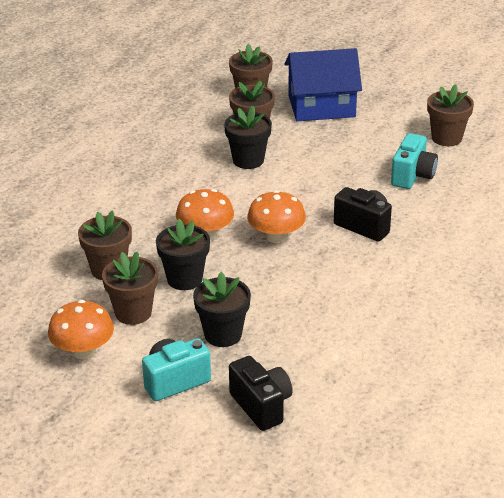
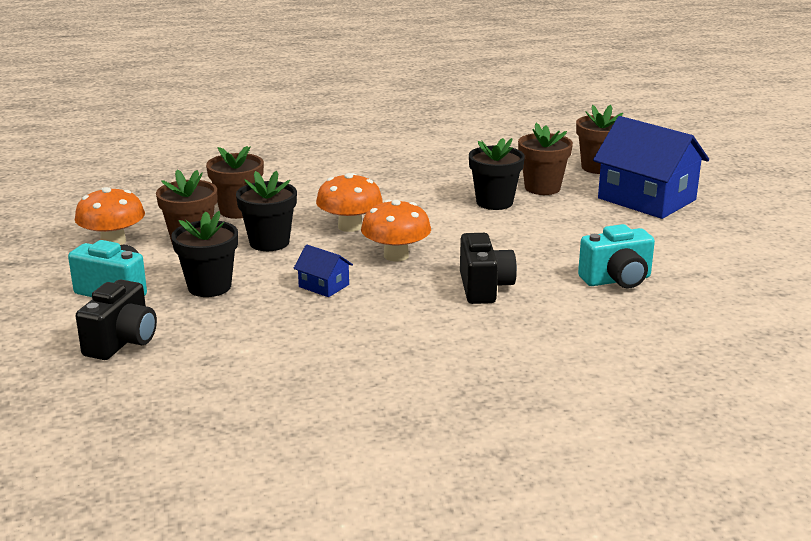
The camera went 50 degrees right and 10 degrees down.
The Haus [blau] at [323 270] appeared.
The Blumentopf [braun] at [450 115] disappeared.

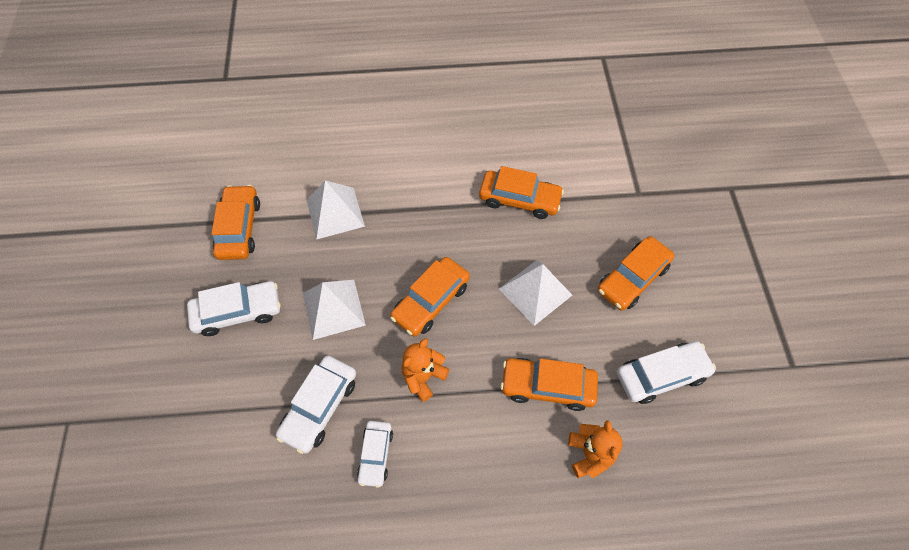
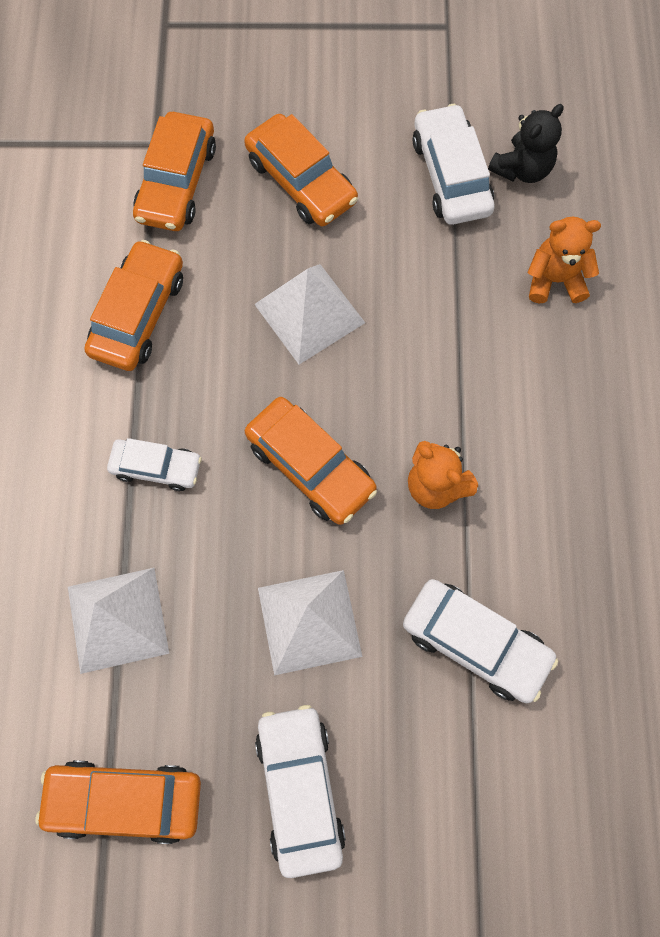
The camera went 85 degrees left and 10 degrees up.
The Auto [weiß] moved from [375 454] to [154 464].
The Auto [orange] moved from [549 384] to [174 171].
The Teddybär [schwarz] at [526 143] appeared.

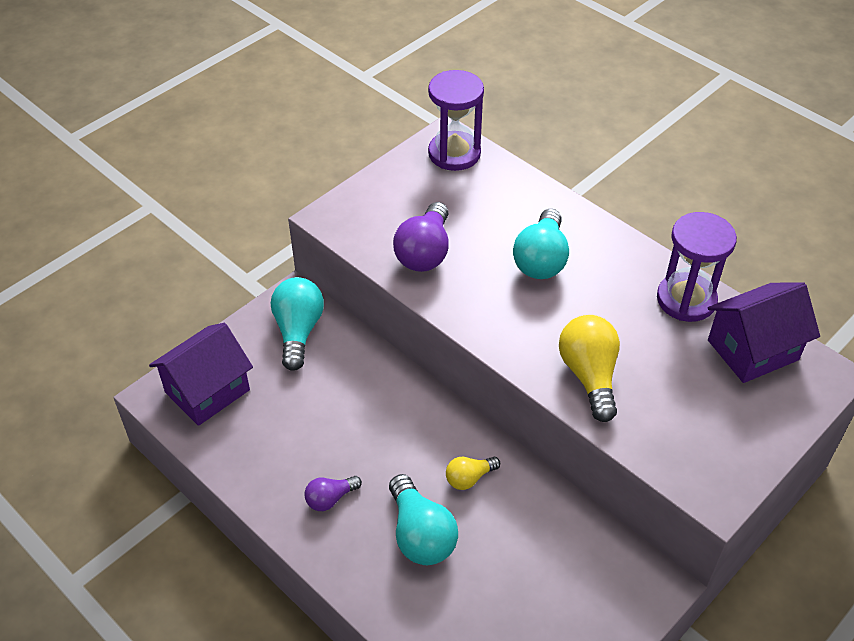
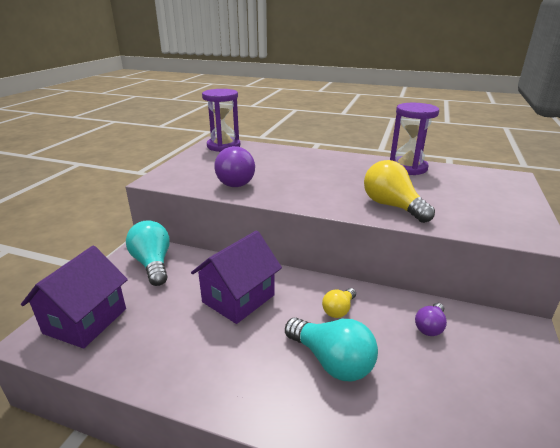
The camera went 25 degrees left and 20 degrees down.
The Haus [lila] moved from [764 332] to [236 277].
The Glühbirne [lila] moved from [333 493] to [431 319].
The Glühbirne [türkis] at [541 244] disappeared.

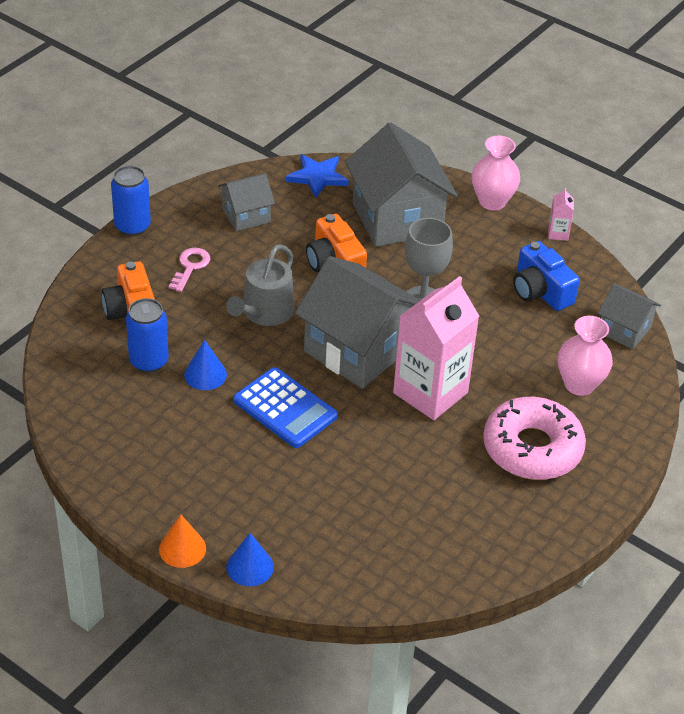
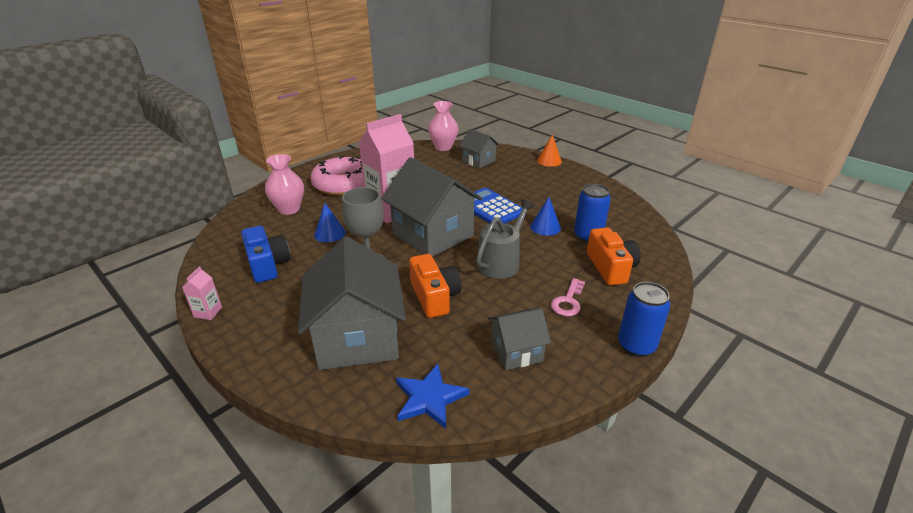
The camera went 170 degrees left and 10 degrees down.
The Kegel [blau] moved from [250 559] to [330 222].
The Vase [rosa] moved from [496 172] to [443 126].
The Haus [grau] moved from [629 316] to [479 149].

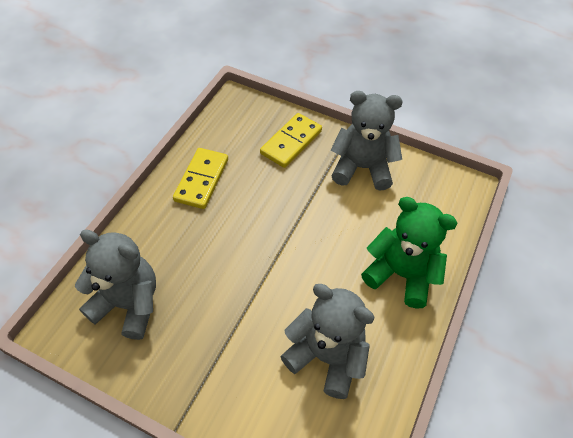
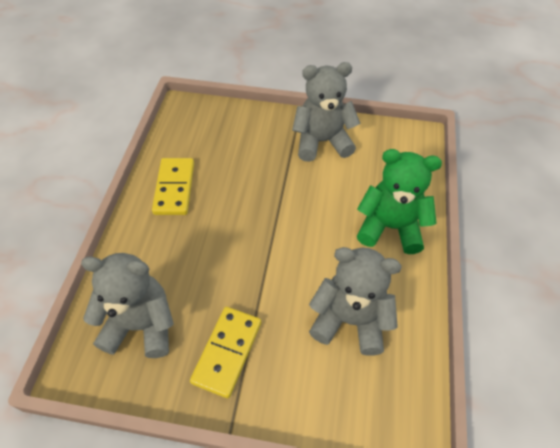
The camera went 15 degrees left and 0 degrees up.
The Dominostein [gelb] moved from [291 140] to [225 352].

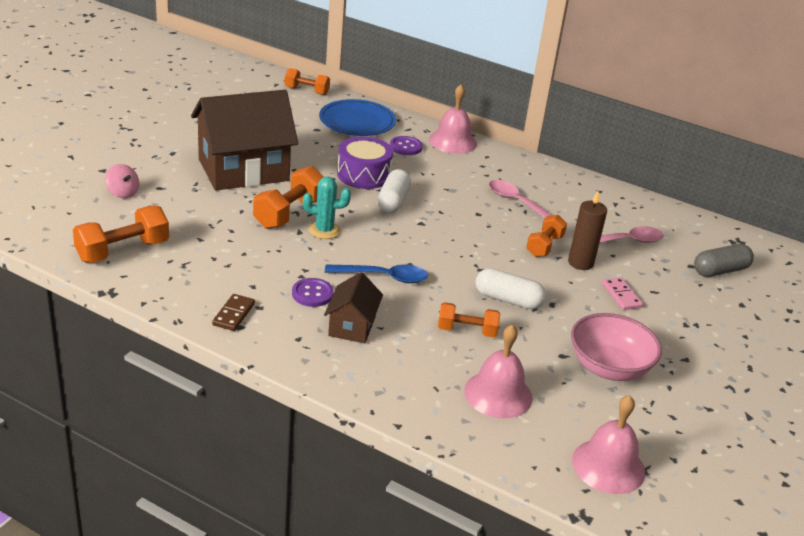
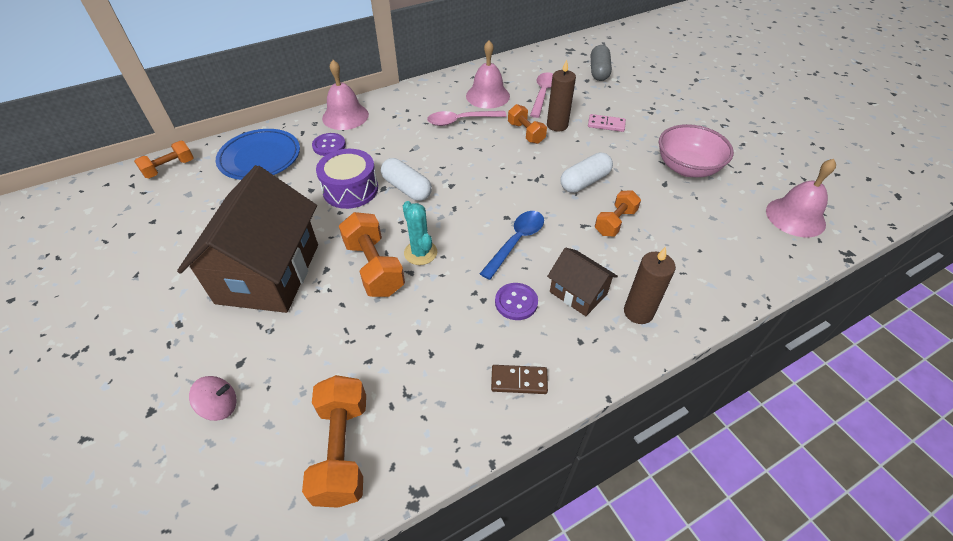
The camera went 55 degrees left and 15 degrees up.
The Kaktus [türkis] at [327 208] turned 60 degrees counterclockwise.
The Glocke [rosa] moved from [498 371] to [488 74].
The Dominostein [braun] at [233 312] turned 45 degrees counterclockwise.
The Kerze [braun] at [650 285] appeared.

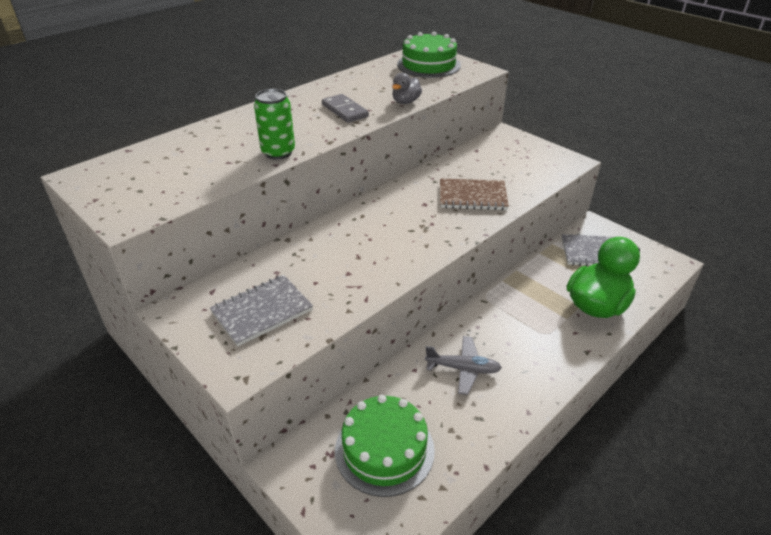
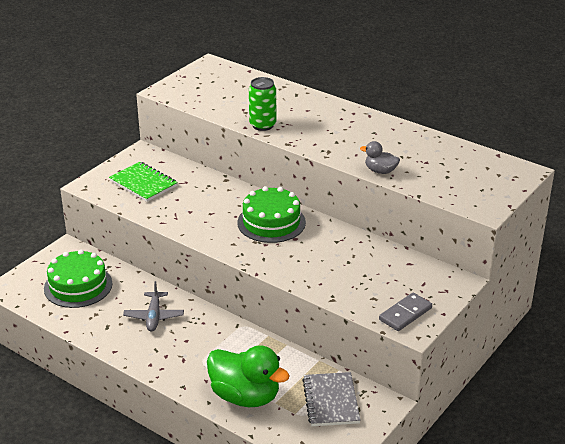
The camera went 80 degrees right and 5 degrees down.
The Notizbuch [grau] at [261 310] became the Notizbuch [grün] at [143 182].
The Kuchen [grün] moved from [429 55] to [271 214].
The Dominostein [grau] moved from [345 108] to [405 312].
The Notizbuch [braun] at [474 194] disappeared.

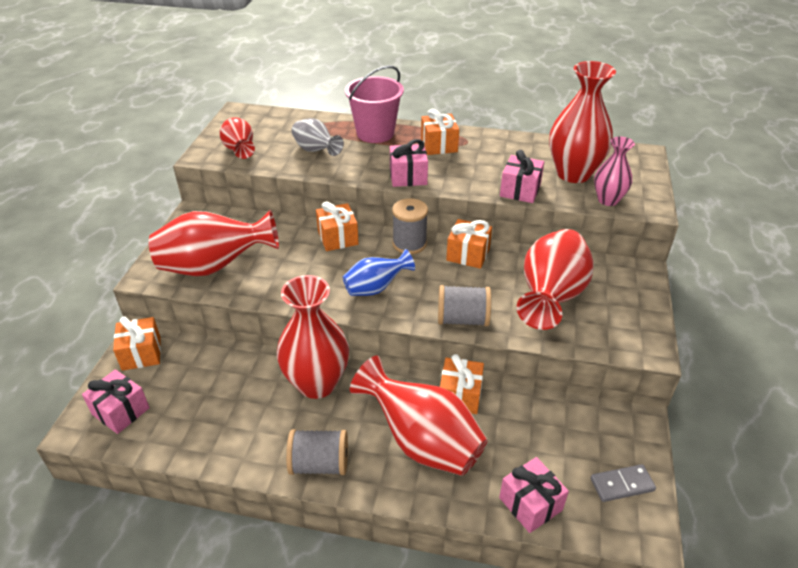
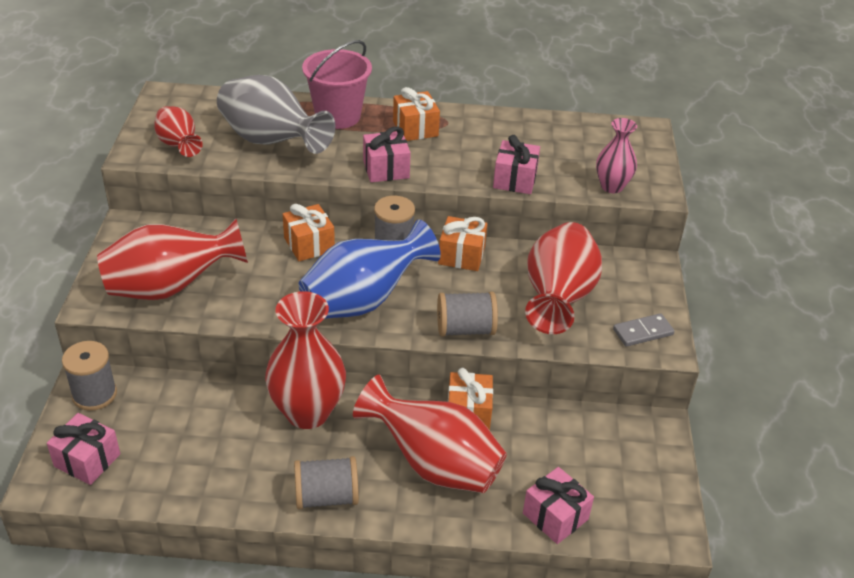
The camera went 10 degrees left and 0 degrees up.
The Geschenk [orange] at [137 343] was replaced by the Garnrolle [grau] at [89 376].
The Vase [grau] at [317 137] changed to 1.75 times the size.
The Vase [blau] at [379 272] changed to 1.75 times the size.
The Dominostein [grau] moved from [623 483] to [644 330].
The Vase [rot] at [582 122] disappeared.

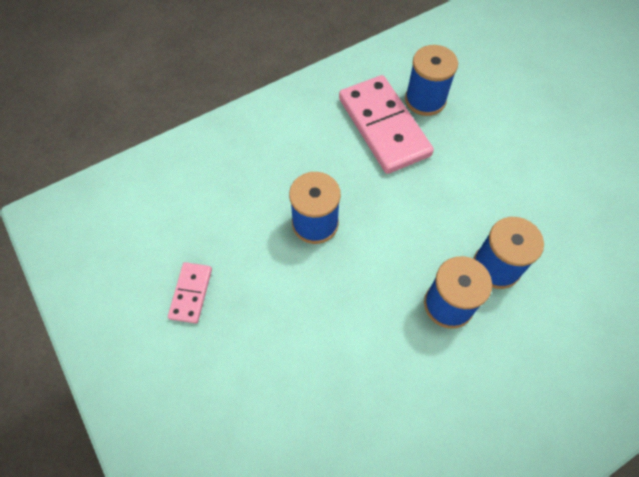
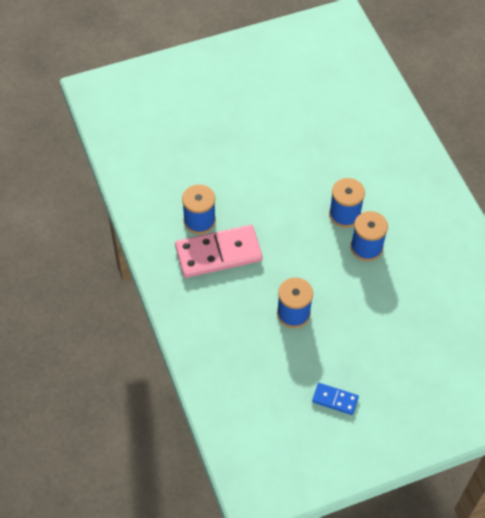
The camera went 80 degrees left and 5 degrees down.
The Dominostein [rosa] at [190 293] became the Dominostein [blau] at [335 399].

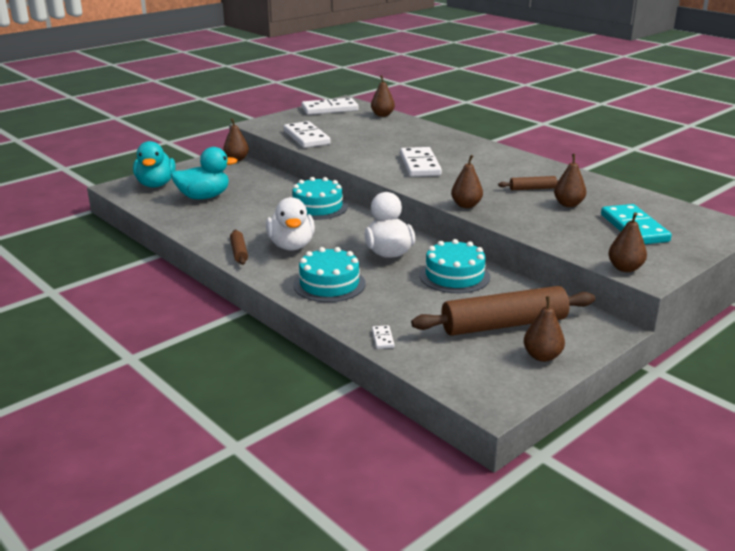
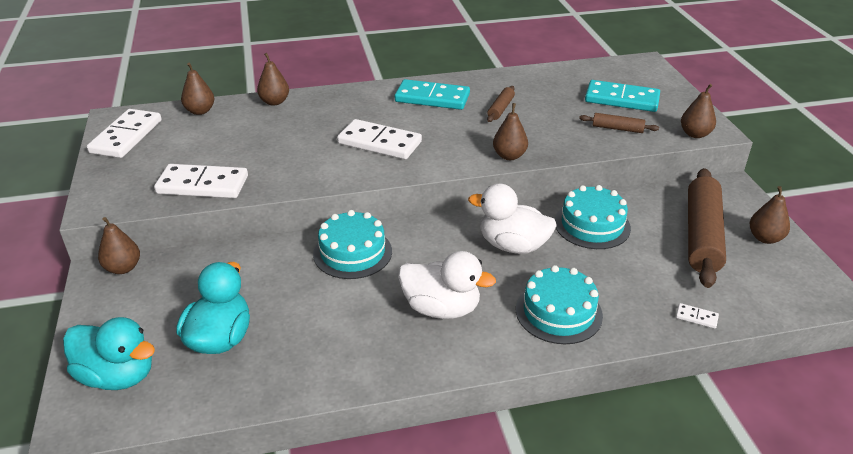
The camera went 60 degrees left and 10 degrees up.
The Birne [braun] moved from [570 180] to [273 79].
The Dominostein [türkis] at [432 94] appeared.
The Nudelholz [braun] moved from [239 247] to [619 123].

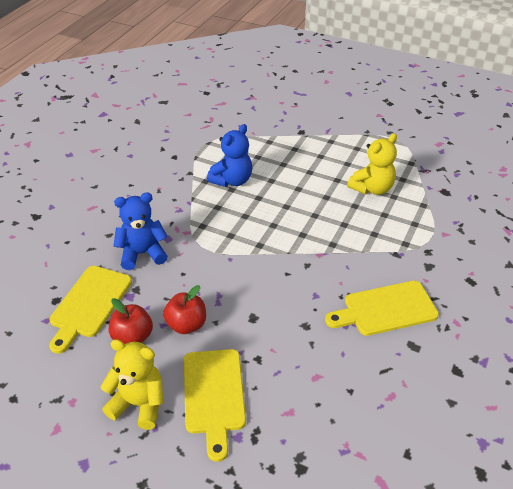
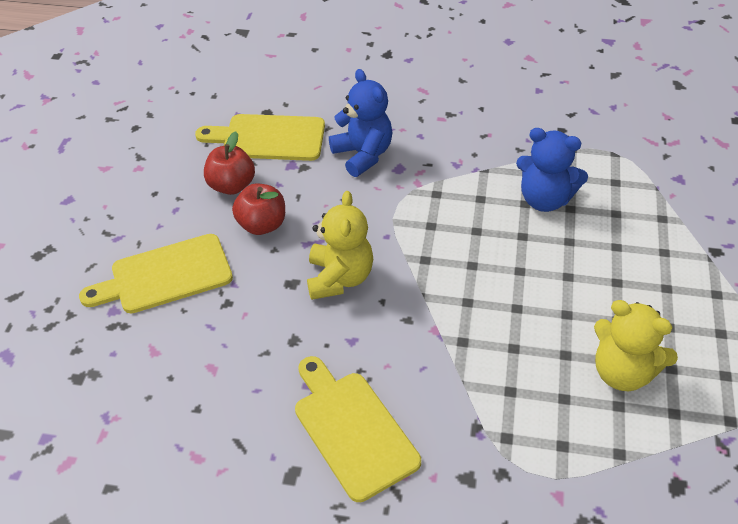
The camera went 75 degrees right and 5 degrees up.
The Teddybär [gelb] moved from [132 384] to [340 245].

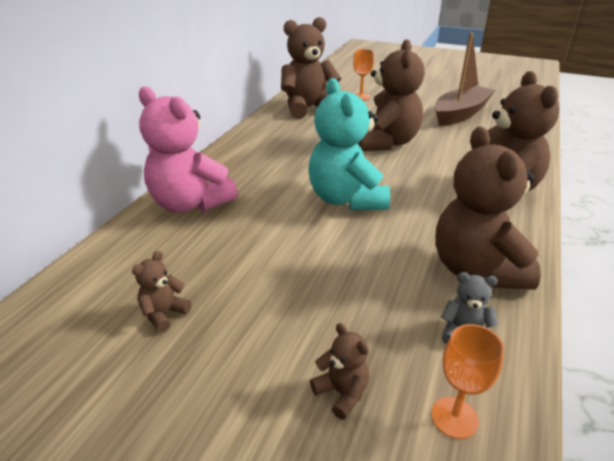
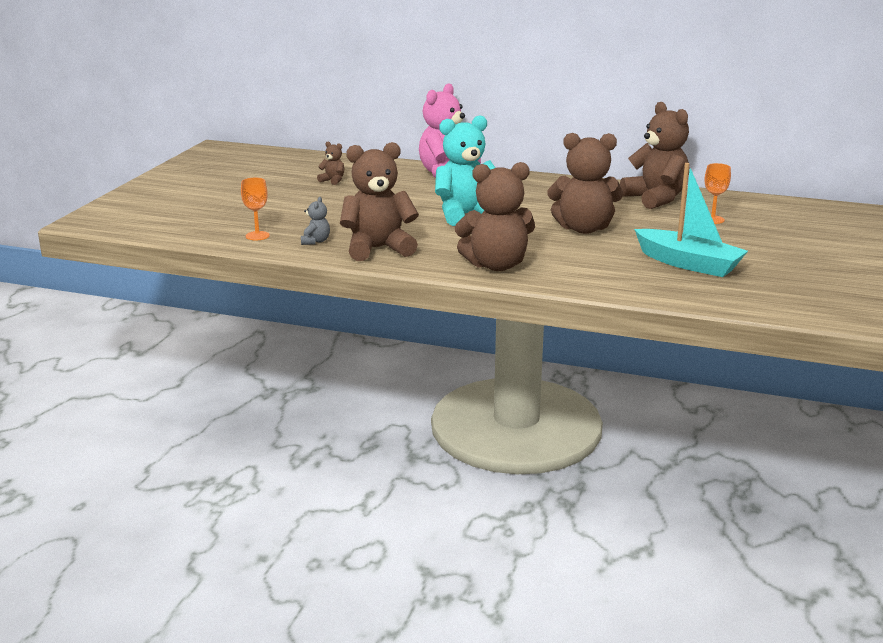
The camera went 85 degrees right and 10 degrees down.
The Boot [braun] at [465 79] became the Boot [türkis] at [691 220].
The Teddybär [braun] at [340 371] disappeared.

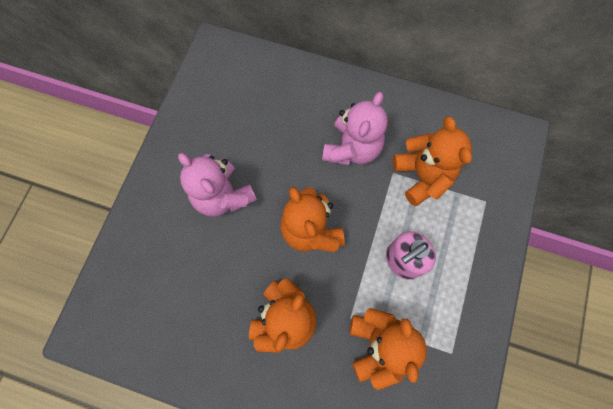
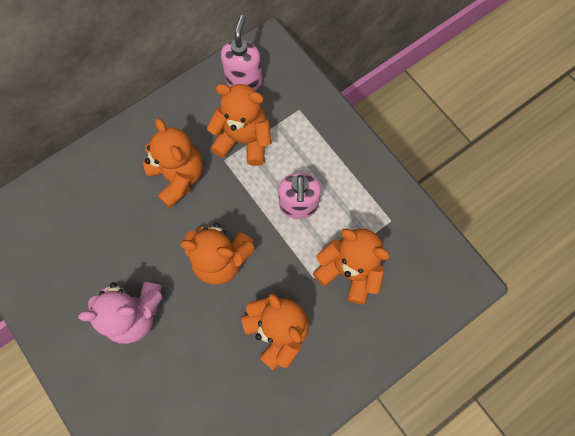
The camera went 55 degrees left and 0 degrees up.
The Teddybär [rosa] at [355 128] became the Teddybär [orange] at [173 163].
The Seifenspender [rosa] at [241 52] appeared.

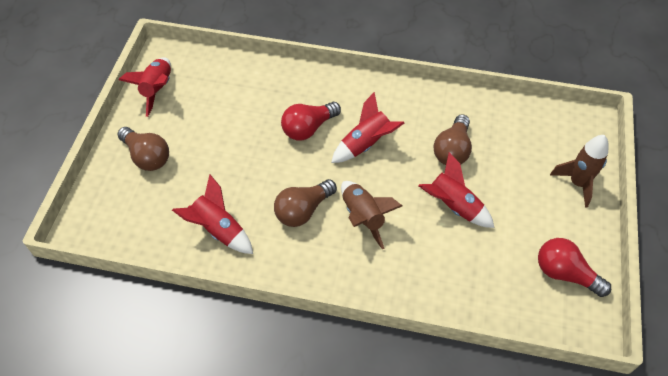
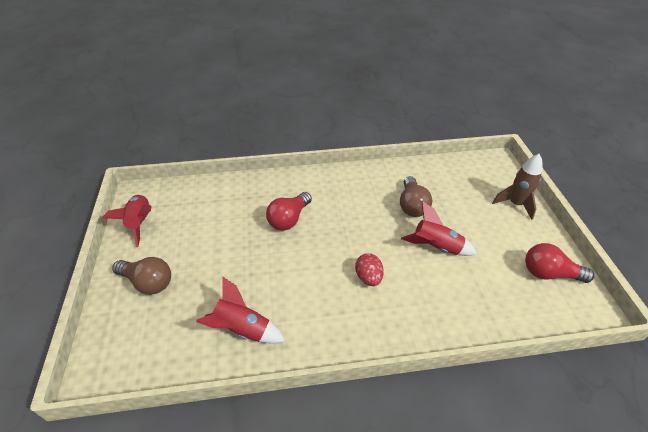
The camera went 20 degrees left and 10 degrees down.
The Rakete [braun] at [371 215] was replaced by the Ei [rot] at [369 269].
The Glühbirne [braun] at [305 203] disappeared.
The Rakete [rot] at [367 127] disappeared.

